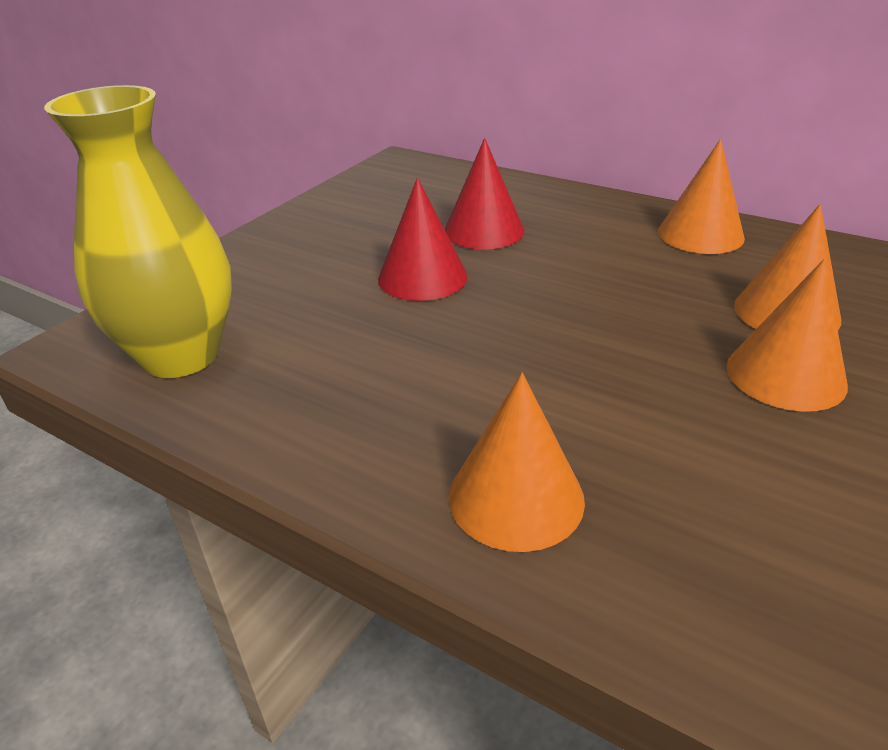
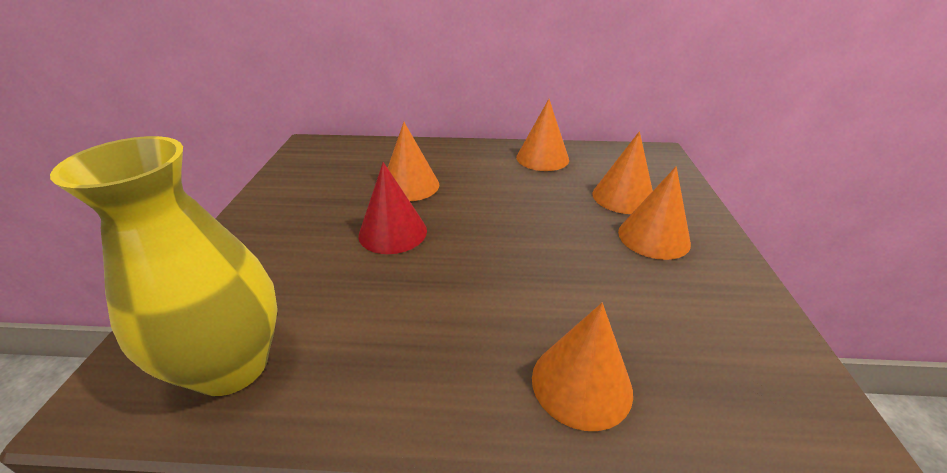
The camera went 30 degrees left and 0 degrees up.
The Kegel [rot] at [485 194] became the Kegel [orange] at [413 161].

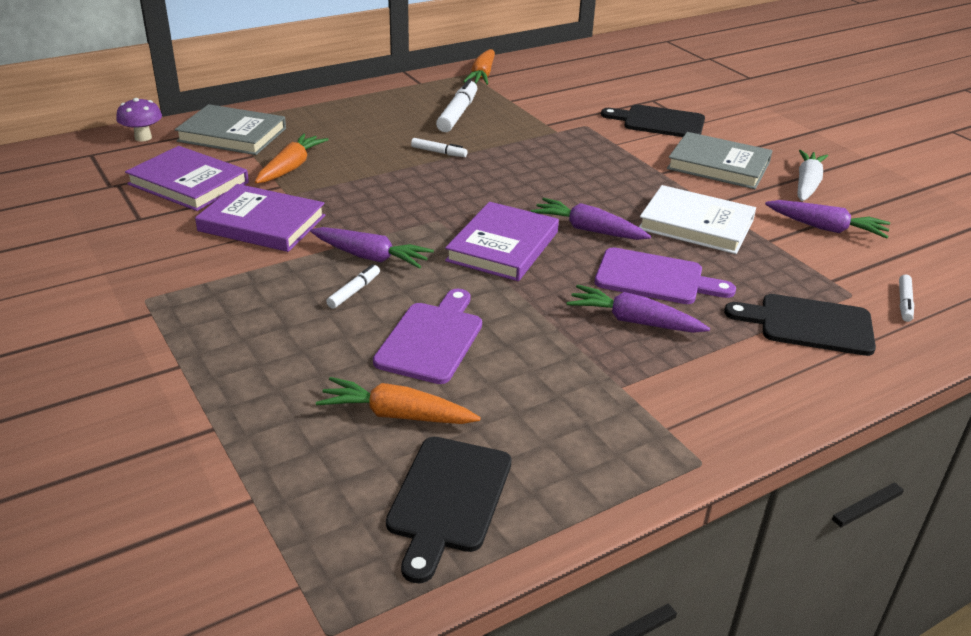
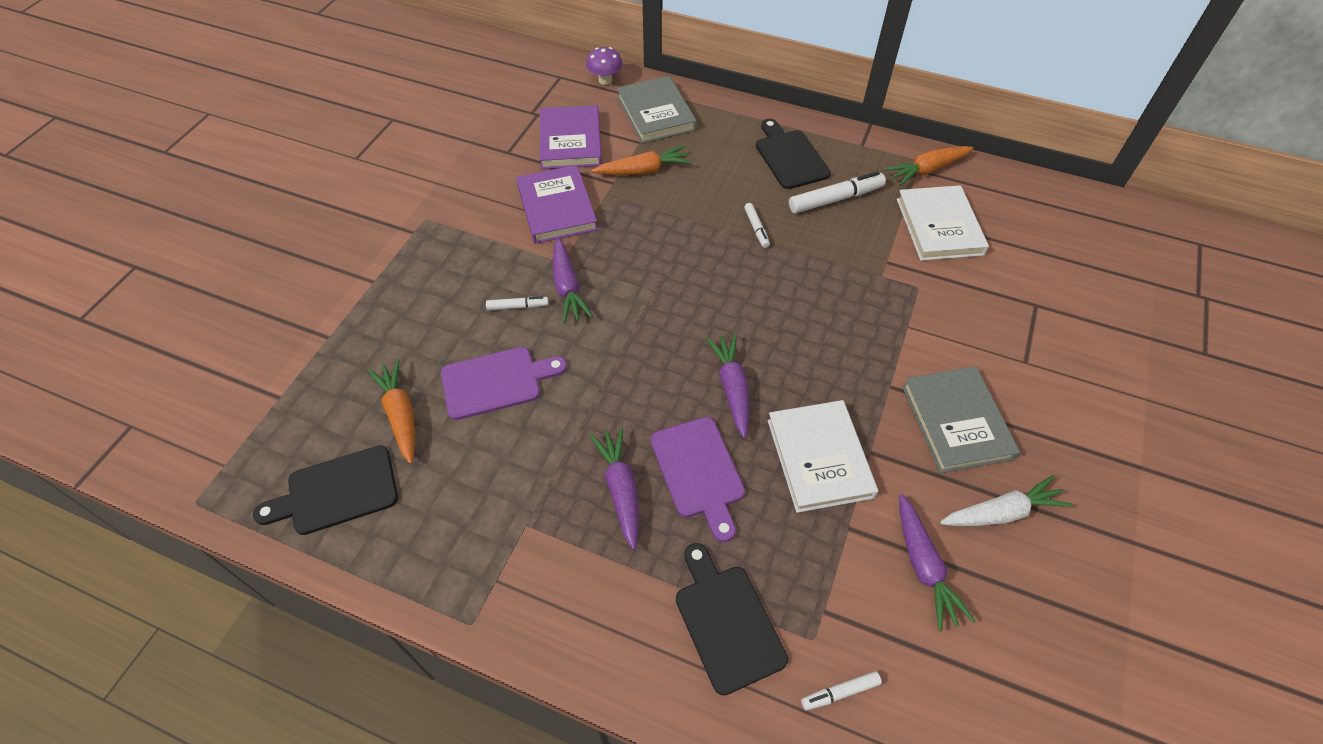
The camera went 55 degrees right and 20 degrees up.
The Schneidebrett [schwarz] moved from [653 121] to [793 154].
The Buch [weiß] at [943 223] appeared.
The Buch [lila] at [502 241] disappeared.

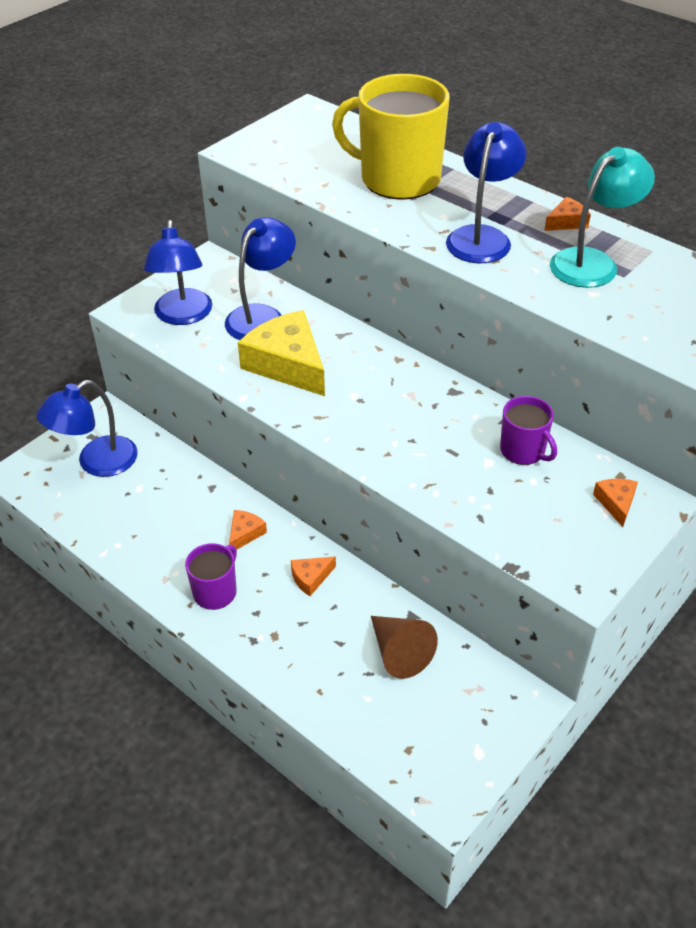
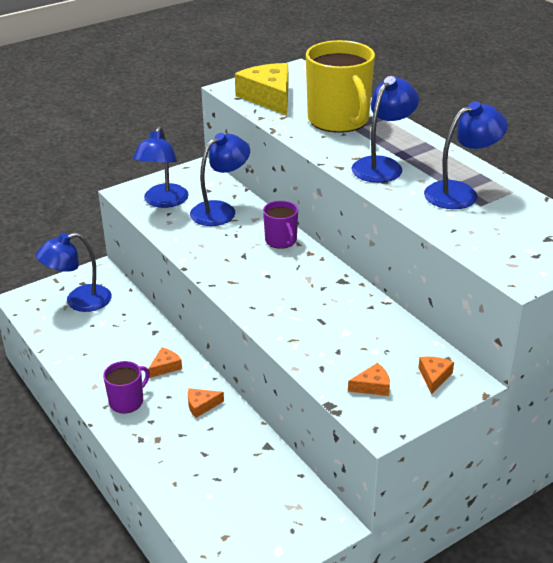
The camera went 15 degrees right and 10 degrees down.
The Käse [gelb] moved from [281 353] to [261 89].
The Tasse [lila] moved from [528 430] to [280 225].
The Tasse [gelb] at [391 136] turned 150 degrees counterclockwise.
The Käse [orange] moved from [567 214] to [369 379].
The Lampe [türkis] at [602 217] became the Lampe [blau] at [466 155].
The Kegel [braun] at [404 647] disappeared.

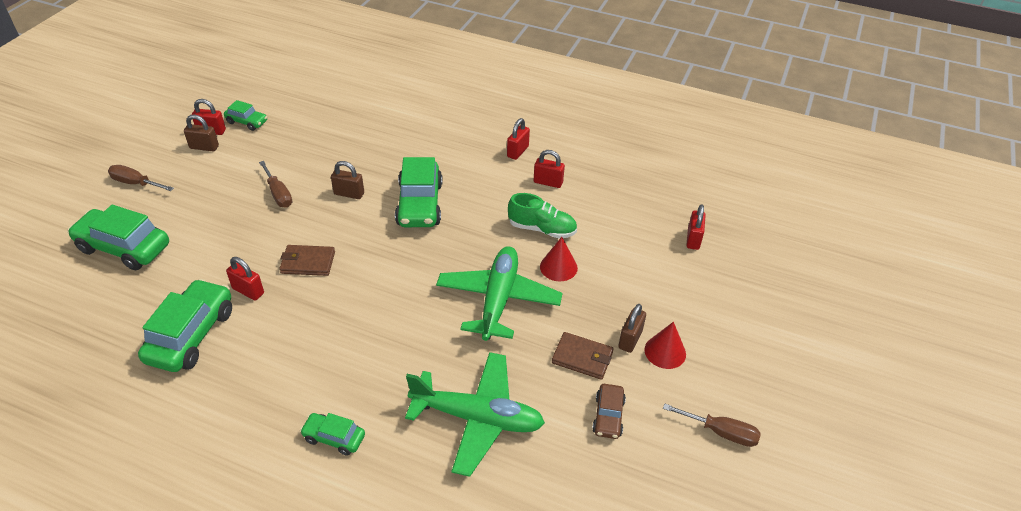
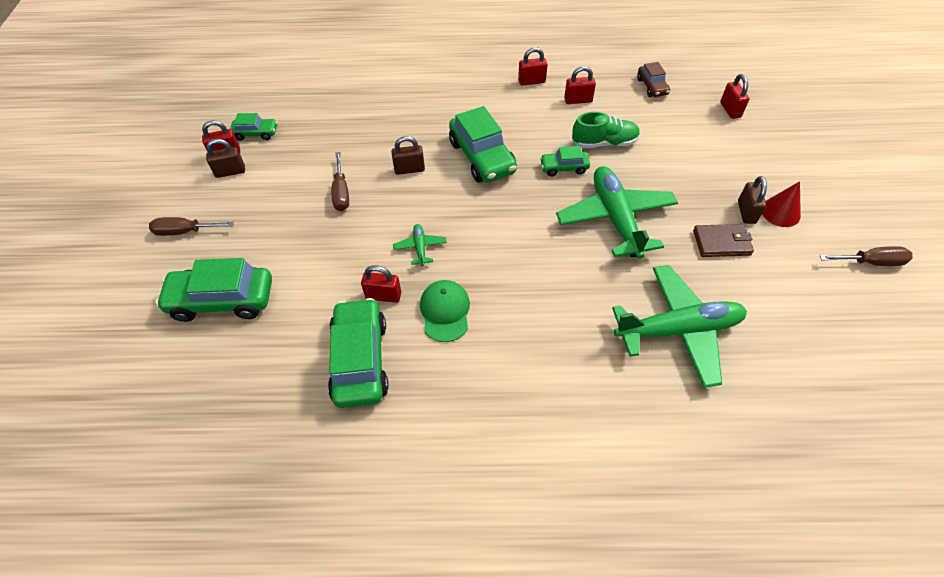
The camera went 20 degrees left and 10 degrees up.
The Schraubenzieher [braun] at [275 184] turned 45 degrees clockwise.
The Geldbörse [braun] at [307 260] was replaced by the Flugzeug [grün] at [420 245].
The Kappe [grün] at [445 311] appeared.
The Vorhängeschloss [rot] at [518 139] turned 75 degrees clockwise.
The Auto [grün] moved from [332 434] to [565 161].
The Auto [braun] moved from [609 411] to [653 79].
The Kegel [rot] at [559 259] disappeared.

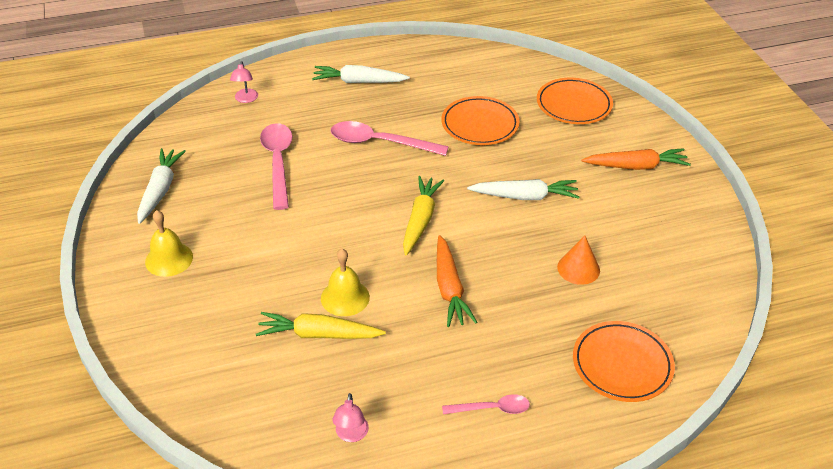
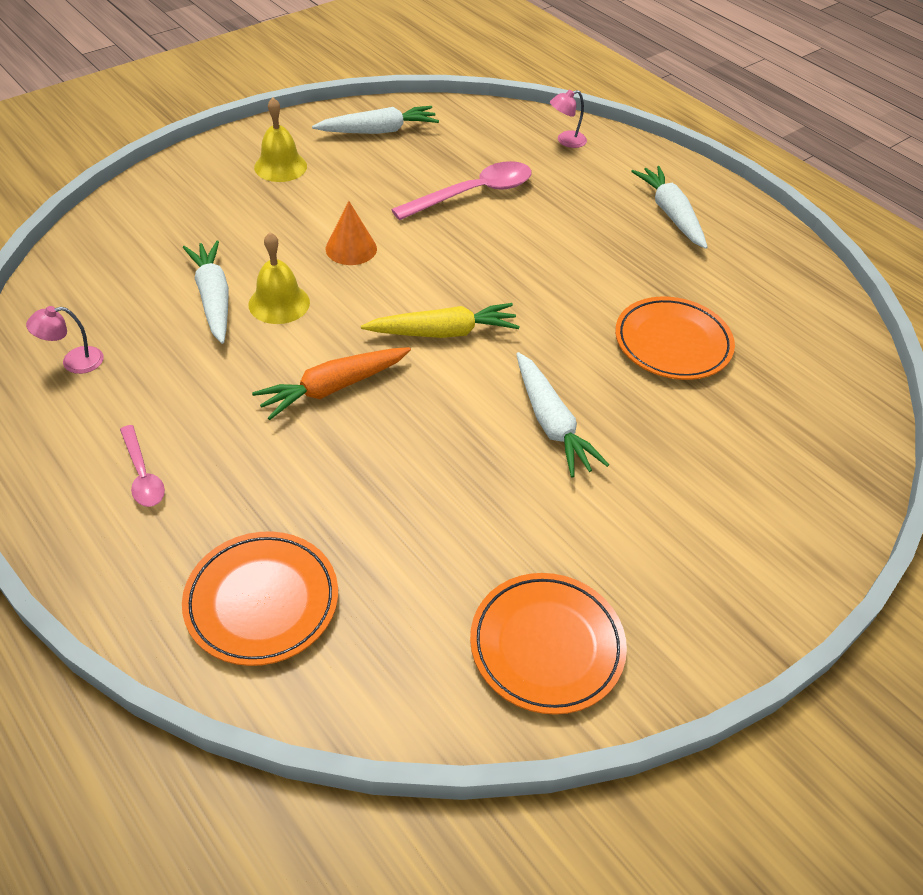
The camera went 65 degrees right and 5 degrees up.
The Karotte [gelb] at [321 325] became the Karotte [weiß] at [206 292].
The Kegel [orange] moved from [578 260] to [351 233].
The Teller [orange] moved from [575 101] to [548 644].
The Löffel [rosa] at [389 138] disappeared.
The Karotte [orange] at [636 159] disappeared.

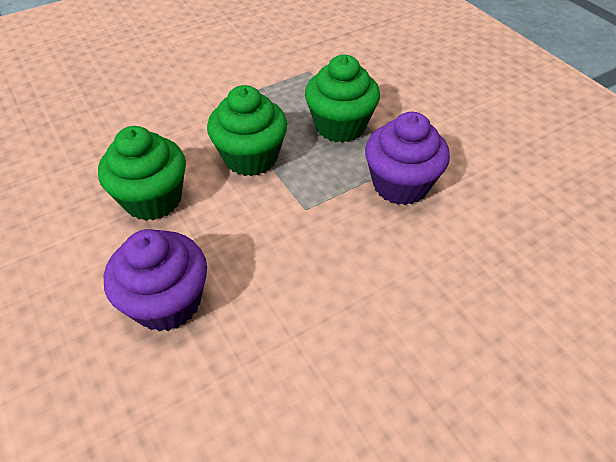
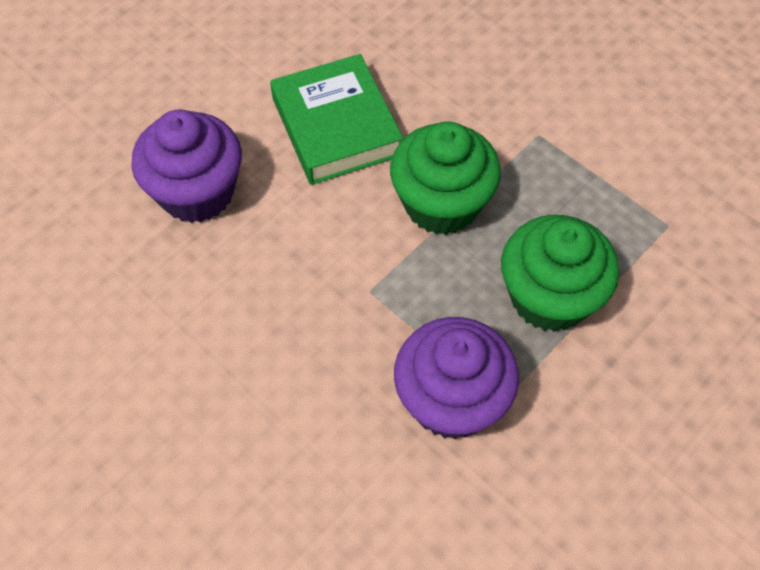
The camera went 75 degrees right and 10 degrees up.
The Muffin [grün] at [142 173] was replaced by the Buch [grün] at [336 119].

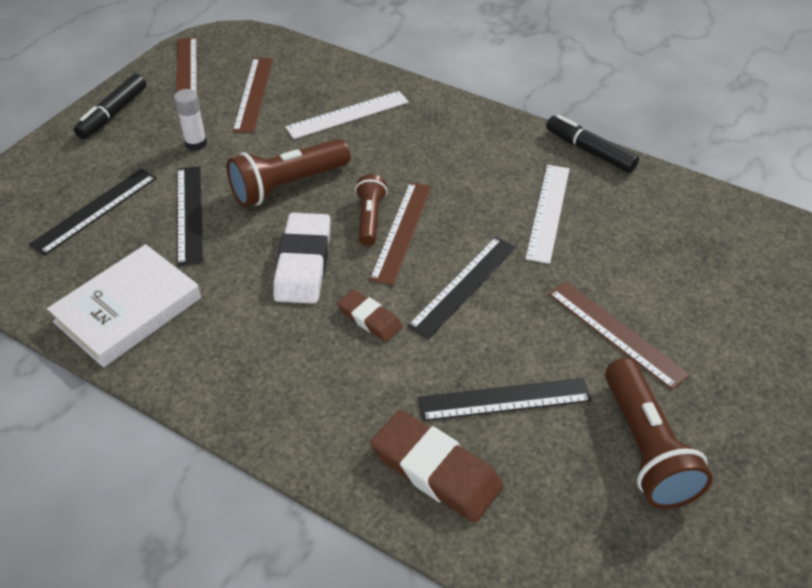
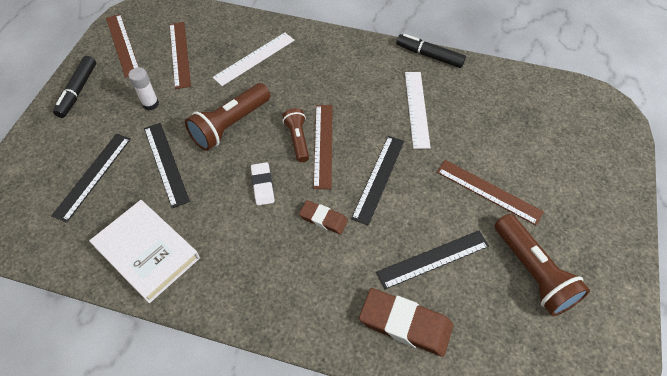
The camera went 15 degrees left and 10 degrees up.
The Buch [weiß] at [124 305] turned 75 degrees counterclockwise.
The Radiergummi [weiß] at [302 258] changed to 0.58 times the size.

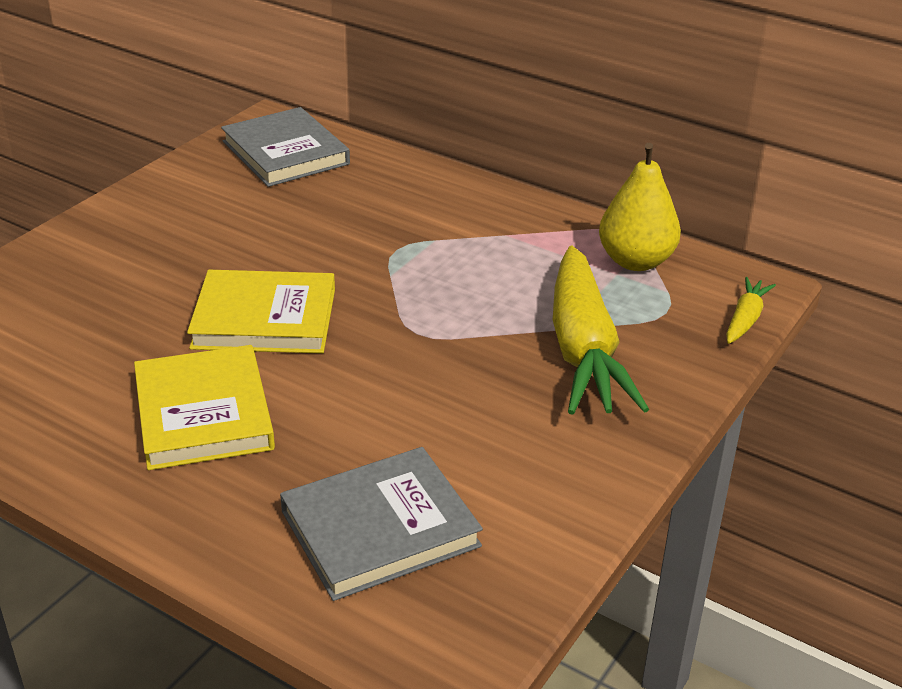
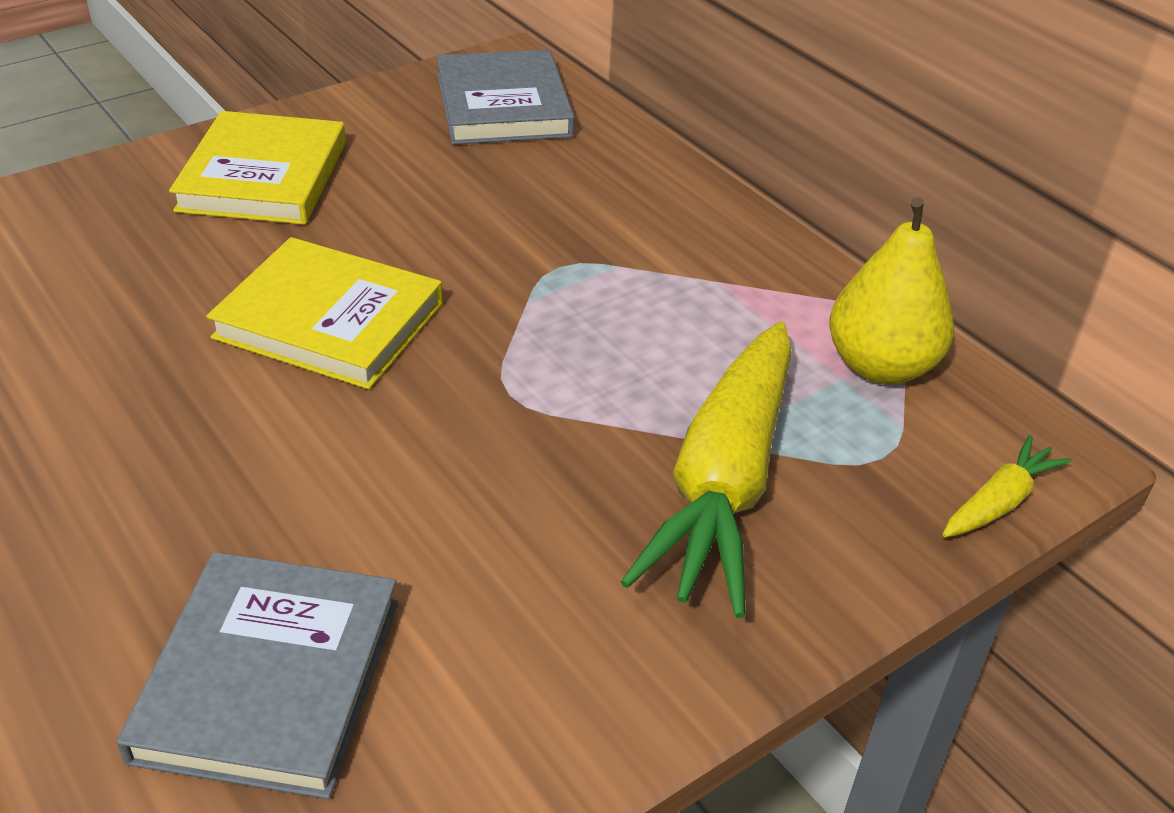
The camera went 20 degrees right and 5 degrees up.
The Buch [grau] at [381 524] turned 75 degrees counterclockwise.
The Buch [gelb] moved from [204 407] to [257 168].

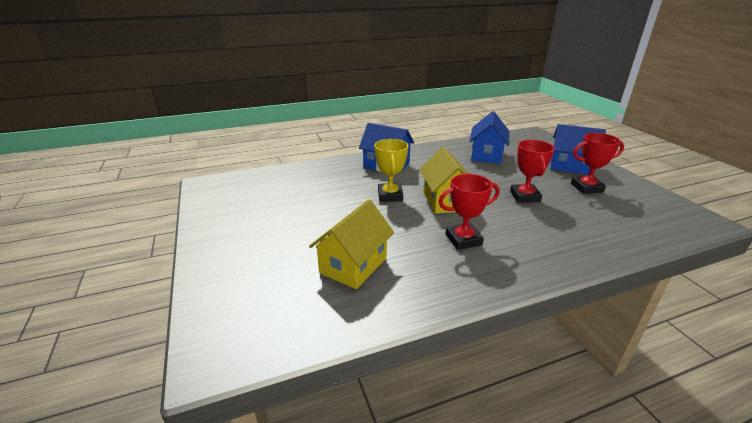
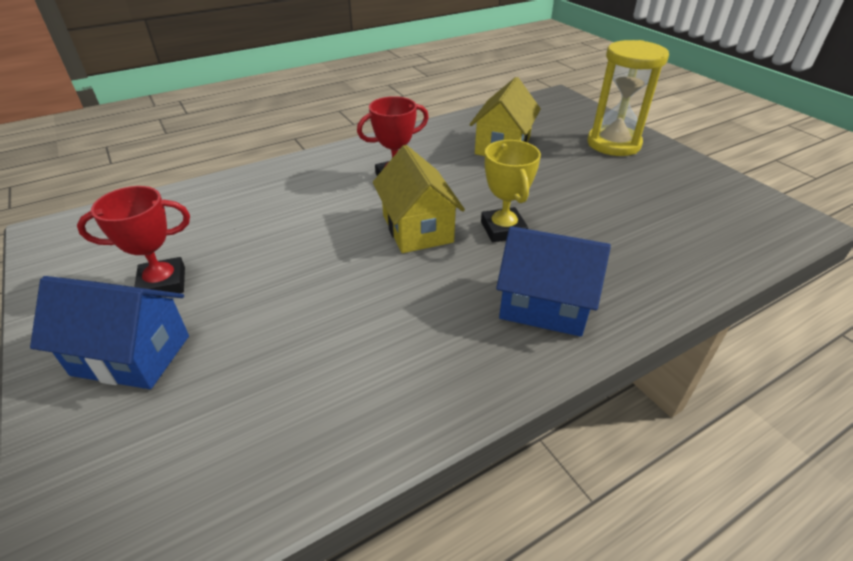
The camera went 170 degrees right and 10 degrees up.
The Sanduhr [gelb] at [628 98] appeared.
The Haus [blau] at [489 137] disappeared.
The Pokal [rot] at [532 171] disappeared.

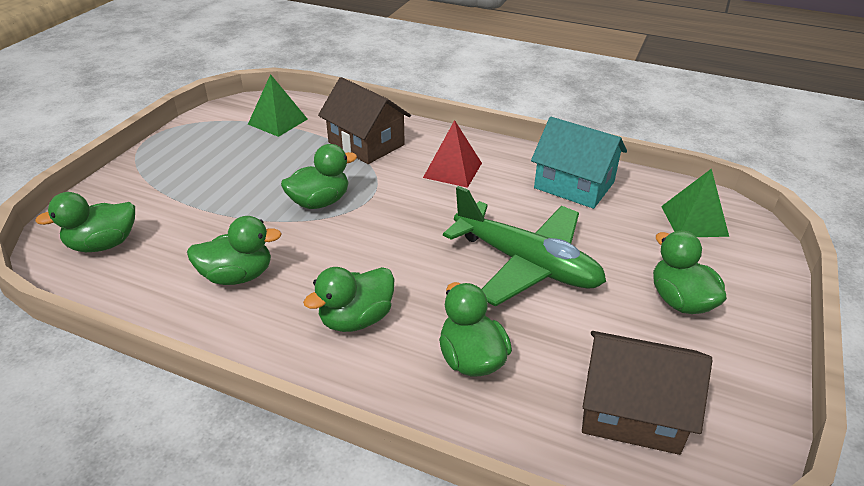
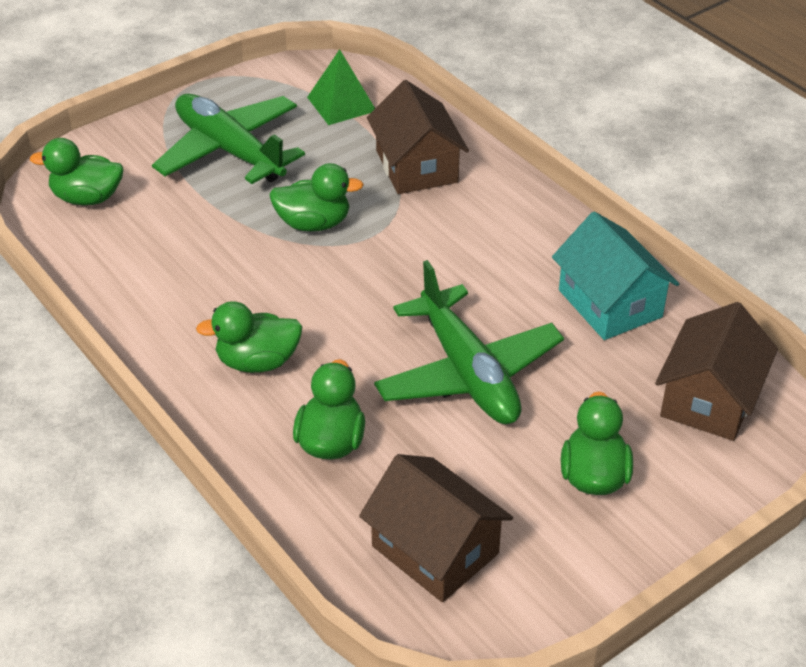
The camera went 30 degrees right and 5 degrees up.
The Flugzeug [grün] at [228 139] appeared.
The Pyramide [grün] at [695 202] was replaced by the Haus [braun] at [716 371].
The Ente [grün] at [234 250] disappeared.
The Pyramide [rot] at [452 154] disappeared.

